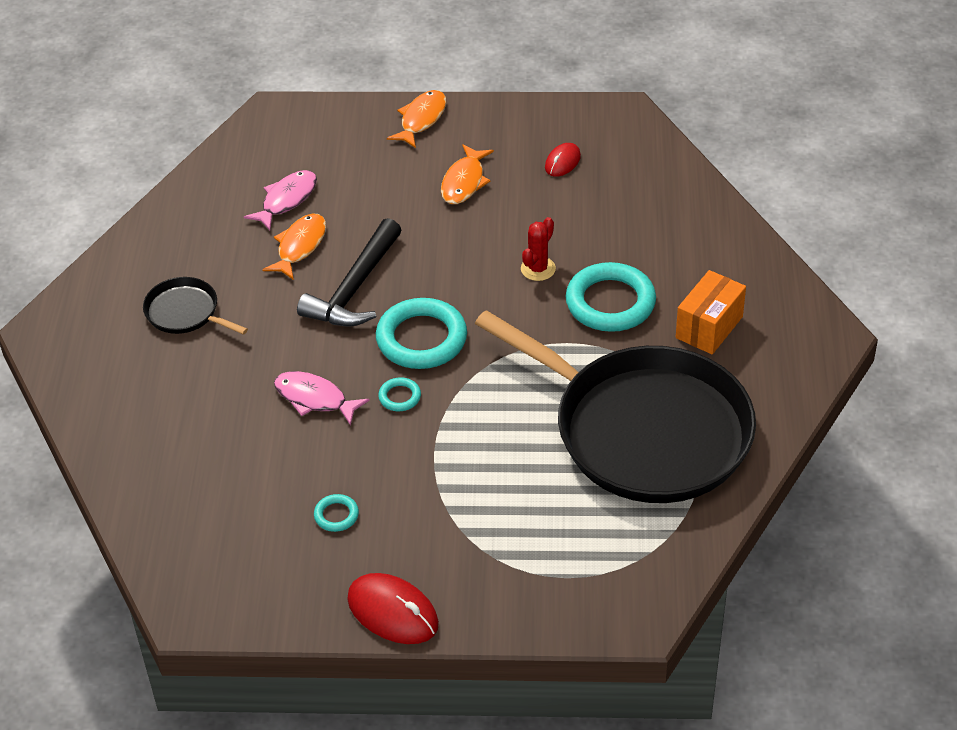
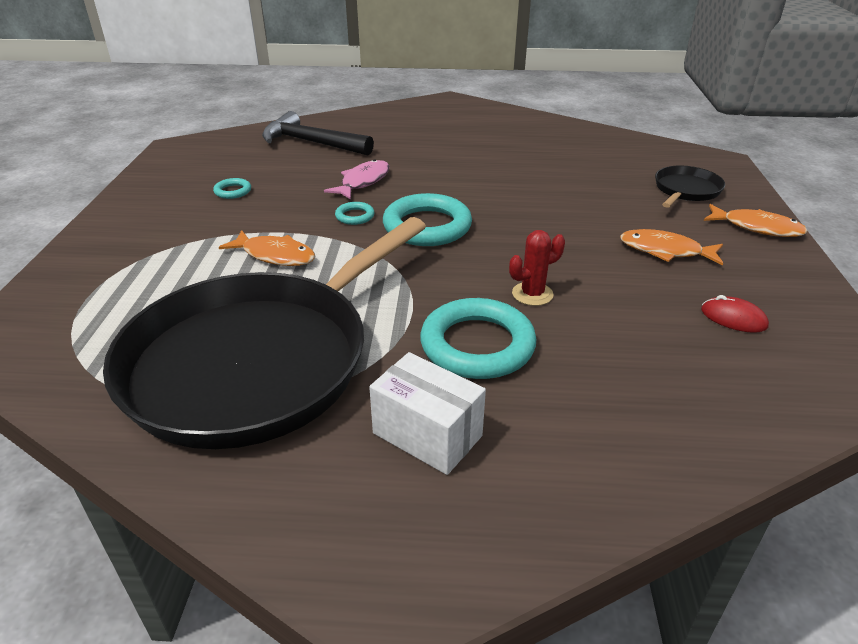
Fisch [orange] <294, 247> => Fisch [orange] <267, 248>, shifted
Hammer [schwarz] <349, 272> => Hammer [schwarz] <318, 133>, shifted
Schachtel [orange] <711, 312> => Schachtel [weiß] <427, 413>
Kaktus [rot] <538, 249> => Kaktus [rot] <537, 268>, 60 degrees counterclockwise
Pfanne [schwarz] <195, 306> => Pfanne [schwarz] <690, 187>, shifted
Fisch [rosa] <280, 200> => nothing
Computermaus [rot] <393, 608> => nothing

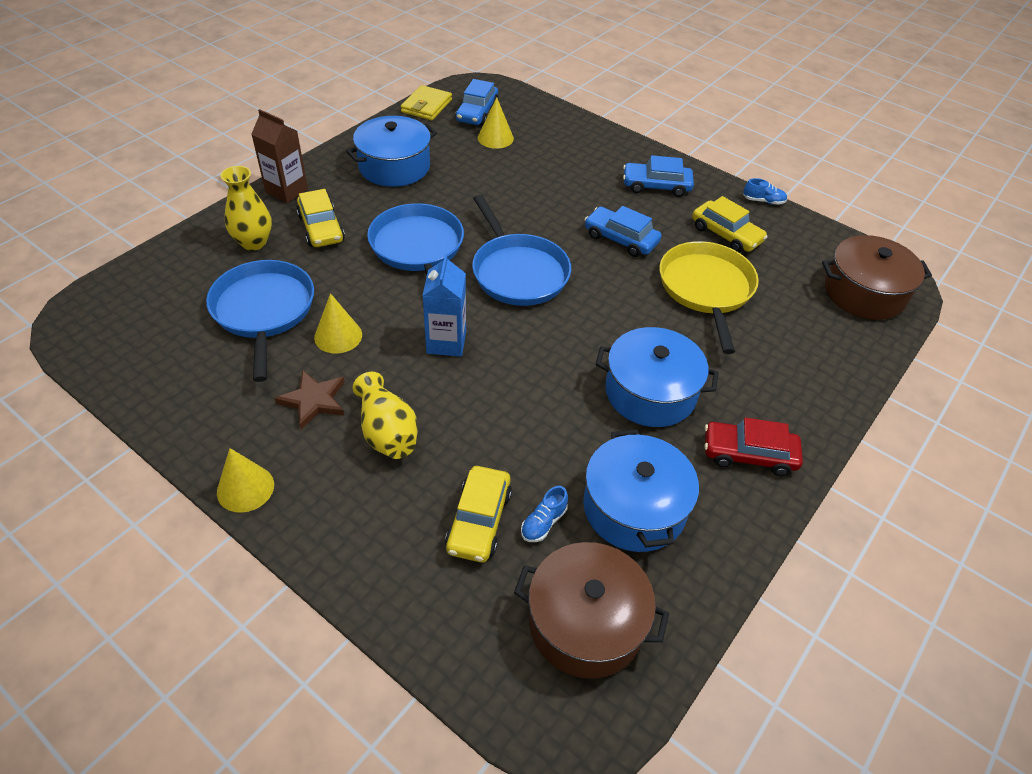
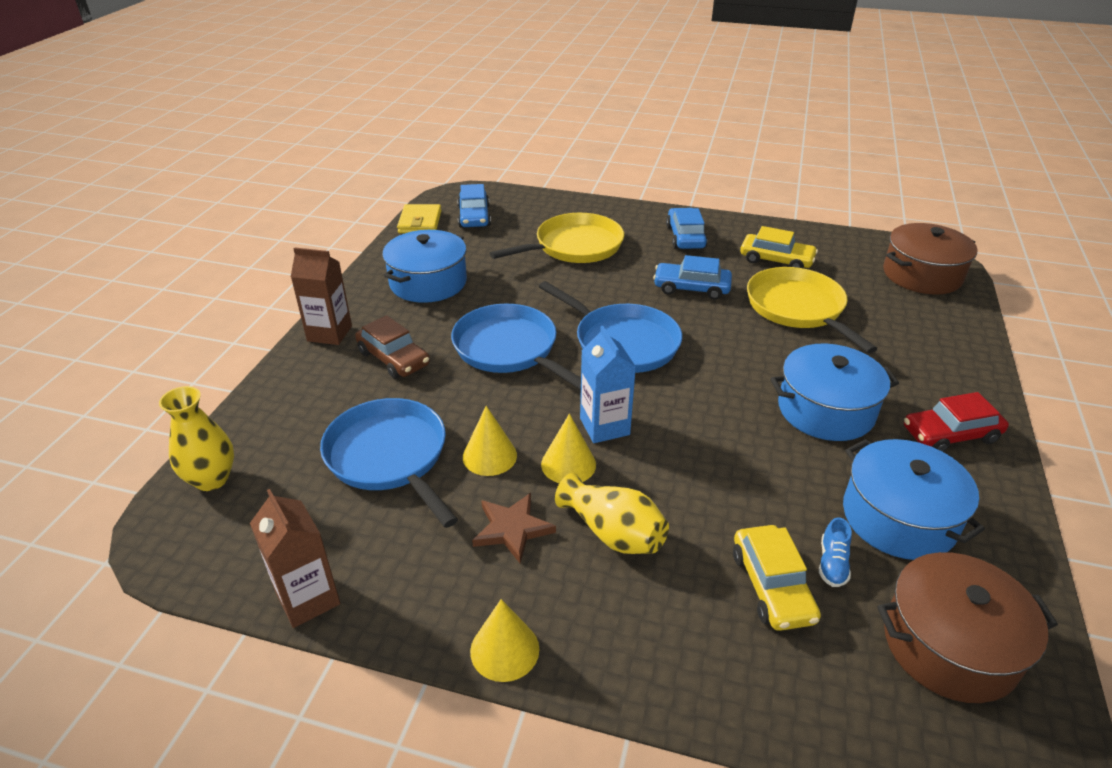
Vase [gelb] <246, 208> => Vase [gelb] <196, 438>, shifted
nothing => Getränkekarton [braun] <295, 558>
Auto [gelb] <320, 218> => Auto [braun] <392, 347>
nothing => Pfanne [gelb] <557, 238>
Kegel [gelb] <496, 123> => Kegel [gelb] <568, 448>, shifted
Auto [blau] <658, 176> => Auto [blau] <687, 228>, 105 degrees clockwise
Schuh [blau] <765, 191> => nothing

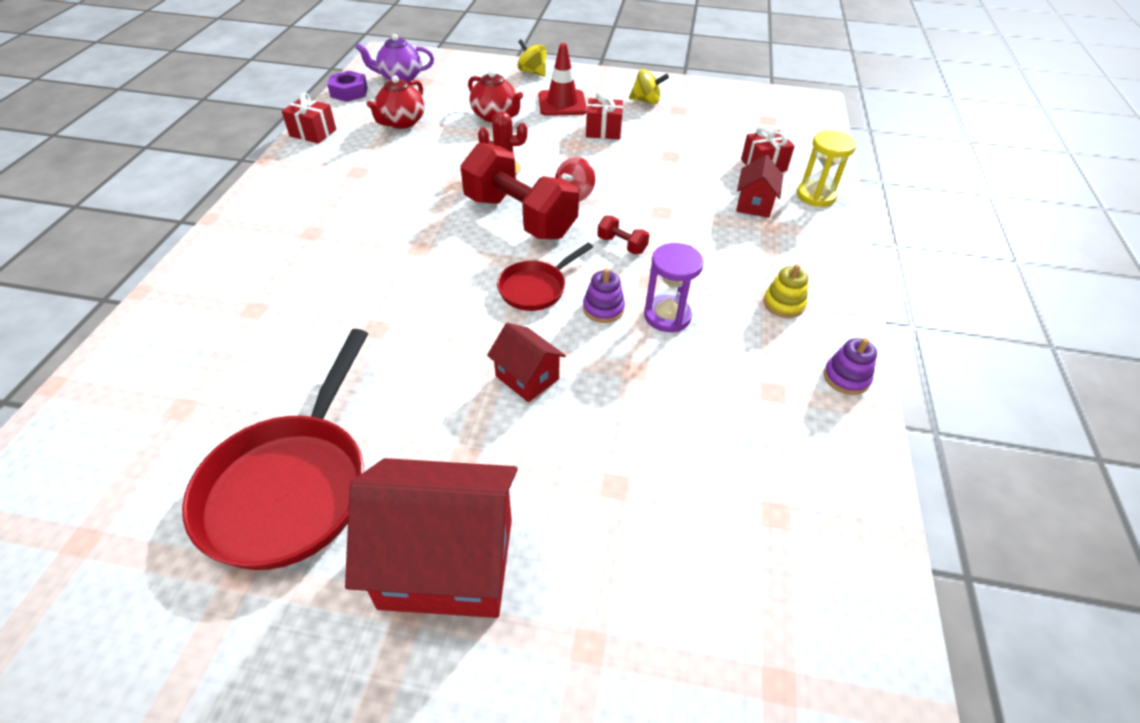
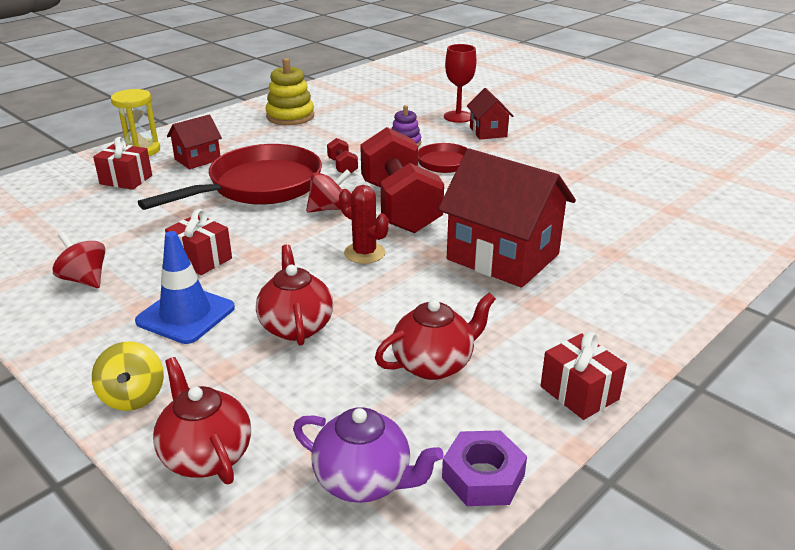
Kreisel [gelb] <649, 86> => Kreisel [rot] <78, 260>
Leitkegel [rot] <562, 79> => Leitkegel [blau] <185, 287>
Pfanne [rot] <275, 449> => Pfanne [rot] <230, 177>, shifted
nothing => Teekanne [rot] <202, 421>
Stapelspielzeug [gelb] <785, 291> => Stapelspielzeug [gelb] <290, 91>, x1.61
Haus [rot] <431, 538> => Haus [rot] <507, 218>, shifted
nothing => Kelch [rot] <460, 83>
Sanduhr [lila] <674, 287> => nothing
Stapelspielzeug [lila] <850, 366> => nothing

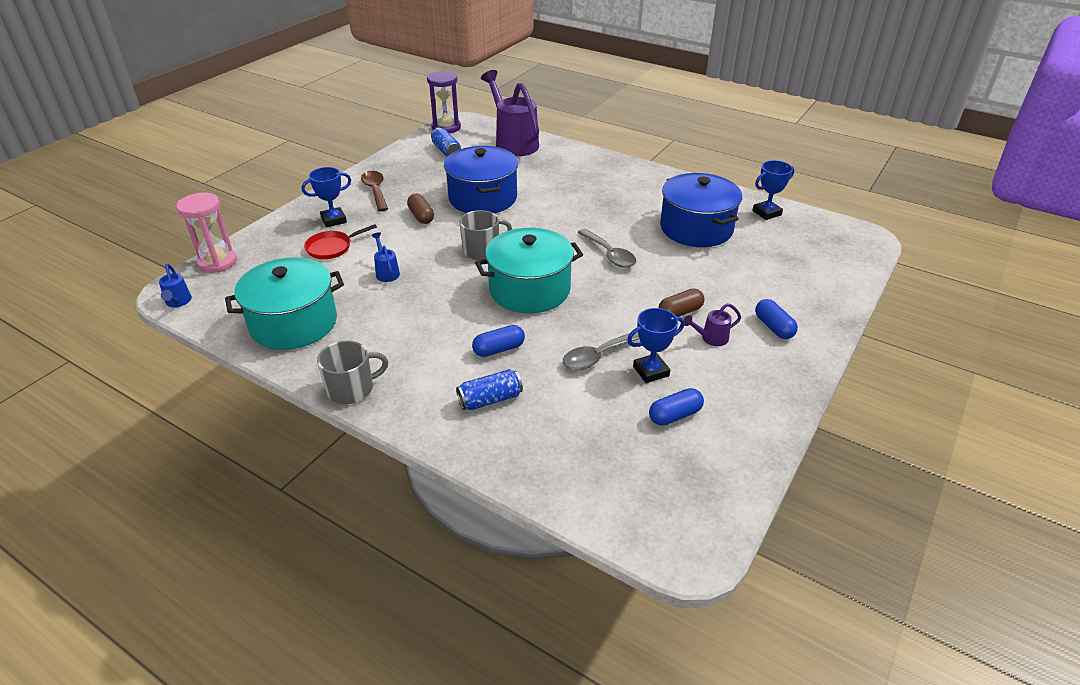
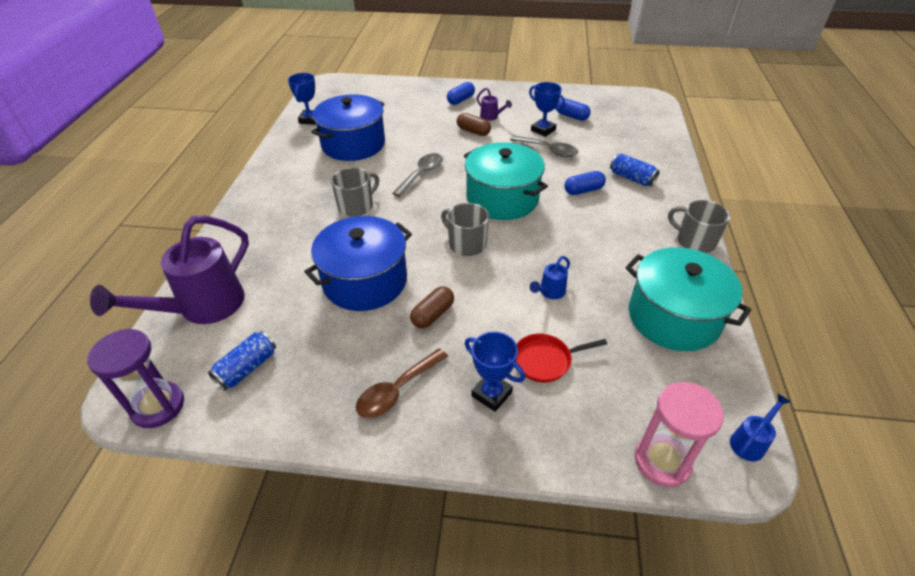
Pokal [blau] <773, 190> => Pokal [blau] <302, 99>, 60 degrees clockwise
nothing => Tasse [grau] <355, 192>
Pfanne [rot] <340, 241> => Pfanne [rot] <561, 358>, 135 degrees clockwise
Kapsel [blau] <498, 341> => Kapsel [blau] <585, 183>, 60 degrees counterclockwise

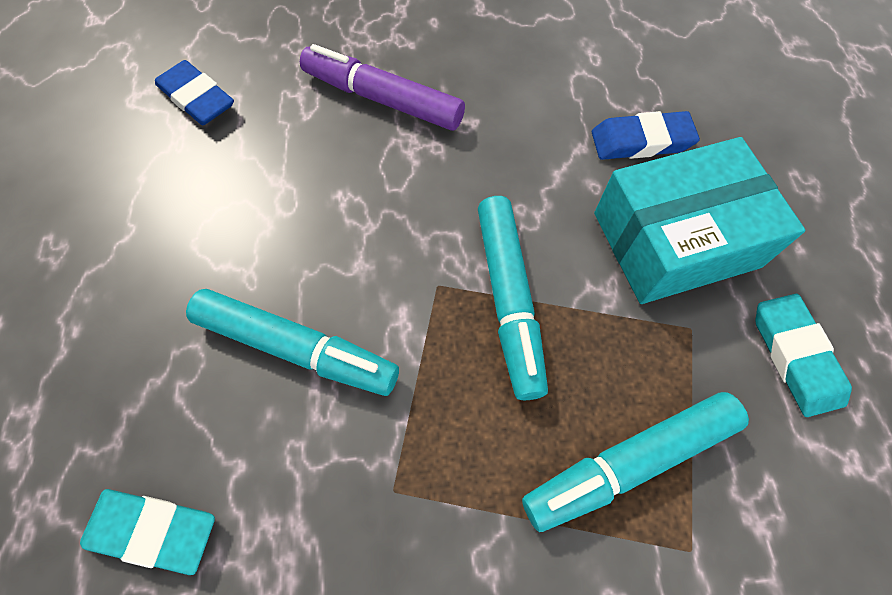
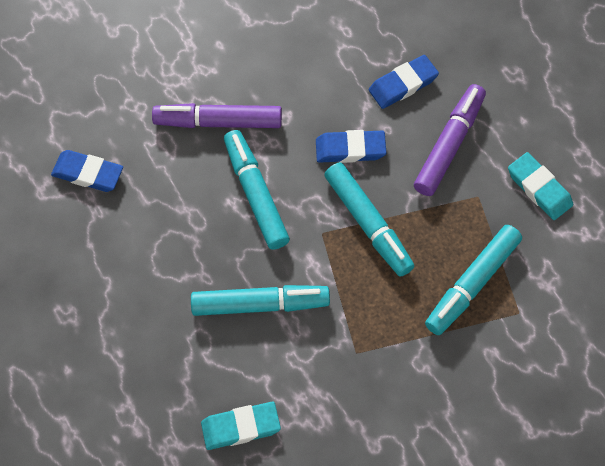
nothing => Filzstift [türkis] <257, 190>
nothing => Radiergummi [blau] <351, 146>
Schachtel [türkis] <700, 220> => Filzstift [lila] <450, 140>

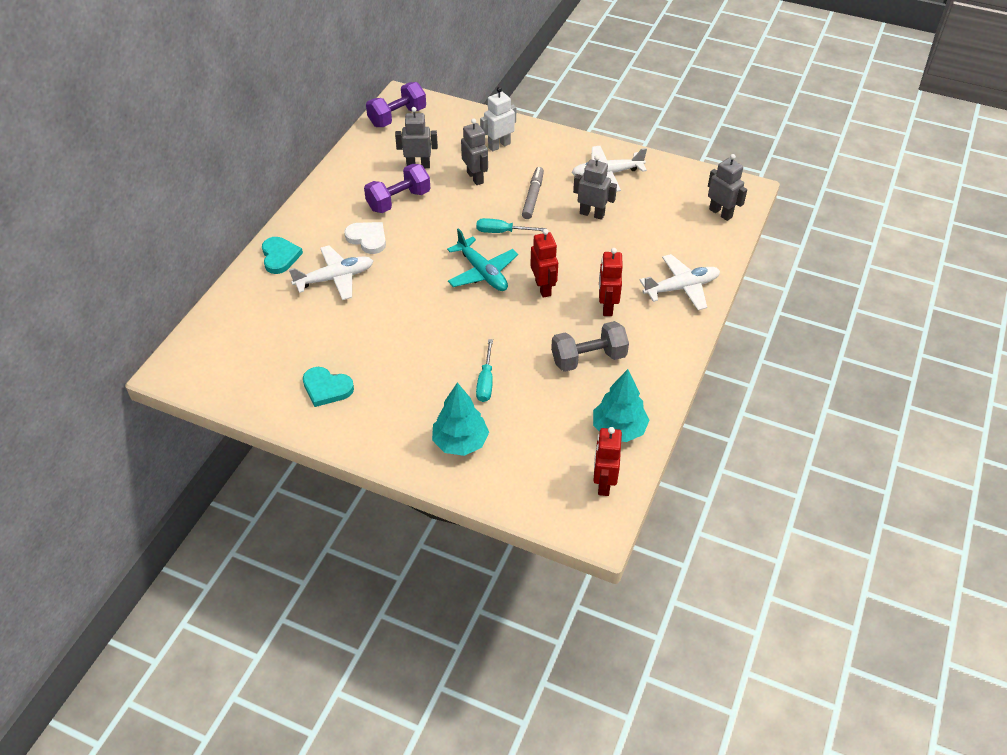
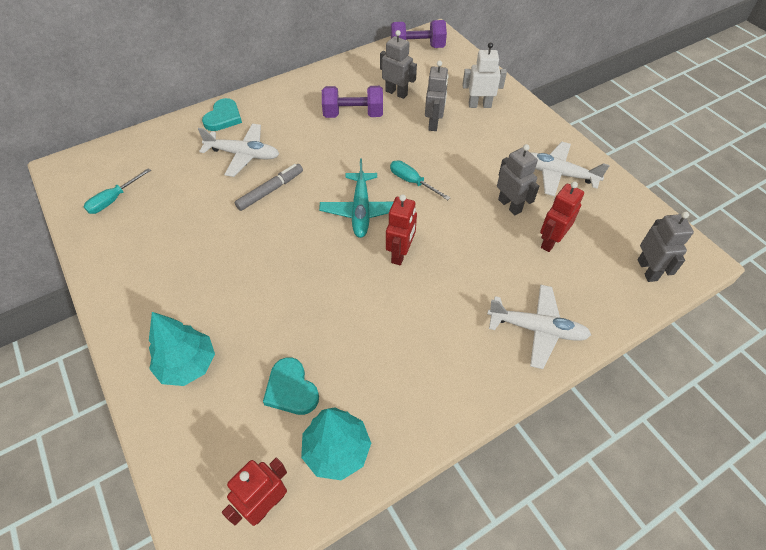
Schraubenzieher [türkis] <484, 370> => Schraubenzieher [türkis] <117, 191>, shifted
Filzstift [grau] <533, 193> => Filzstift [grau] <268, 187>, shifted
Herz [türkis] <328, 387> => Herz [türkis] <291, 386>, shifted
Roboter [rot] <611, 282> => Roboter [rot] <562, 217>, shifted
Herz [weiß] <365, 238> => nothing
Hantel [grau] <590, 346> => nothing

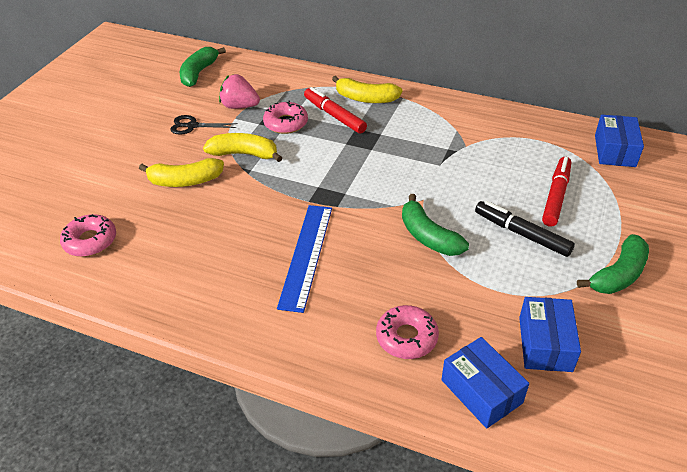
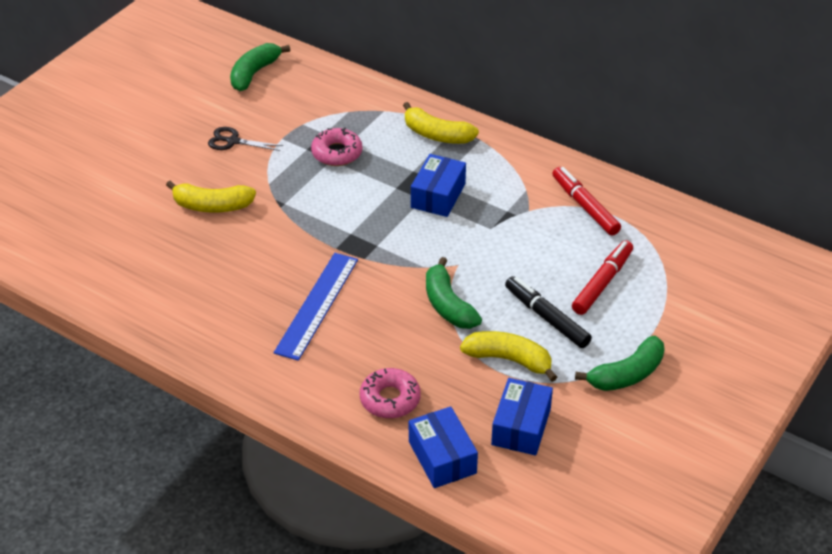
Schachtel [blau] <619, 141> => Schachtel [blau] <438, 185>, shifted
Banane [gelb] <242, 147> => Banane [gelb] <508, 356>, shifted
Filzstift [rot] <335, 110> => Filzstift [rot] <586, 201>, shifted
Donut [rosa] <88, 235> => nothing
Erdbeere [rosa] <239, 91> => nothing

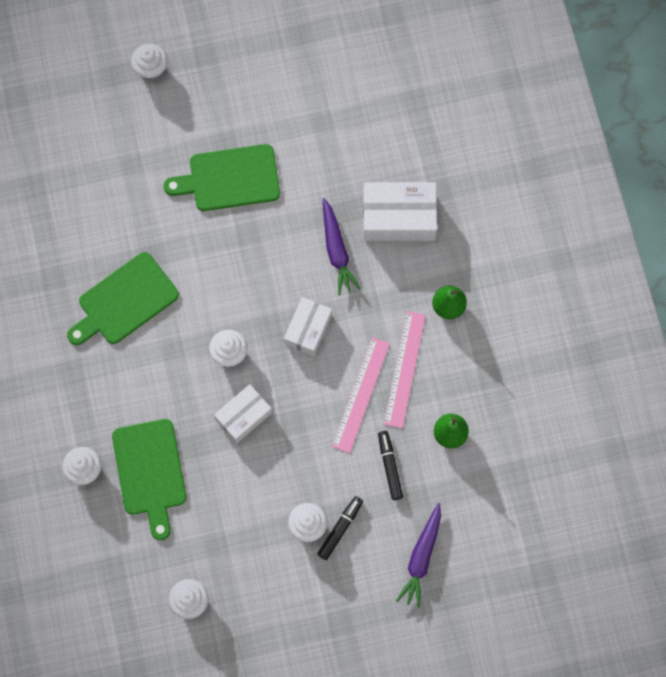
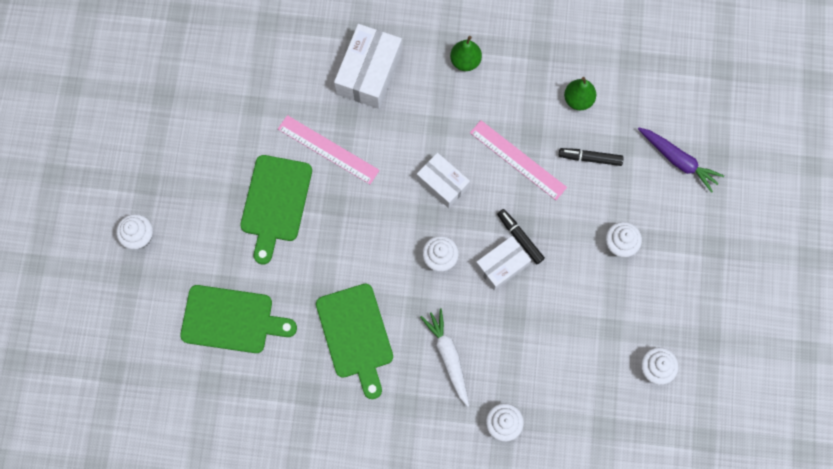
Schneidebrett [grün] <149, 479> => Schneidebrett [grün] <238, 319>, shifted
Lineal [rosa] <405, 369> => Lineal [rosa] <329, 149>, shifted
nothing => Karotte [weiß] <444, 357>
Schachtel [weiß] <243, 413> => Schachtel [weiß] <503, 263>, 75 degrees clockwise
Filzstift [schwarz] <340, 528> => Filzstift [schwarz] <521, 236>, shifted
Karotte [lila] <342, 247> => nothing

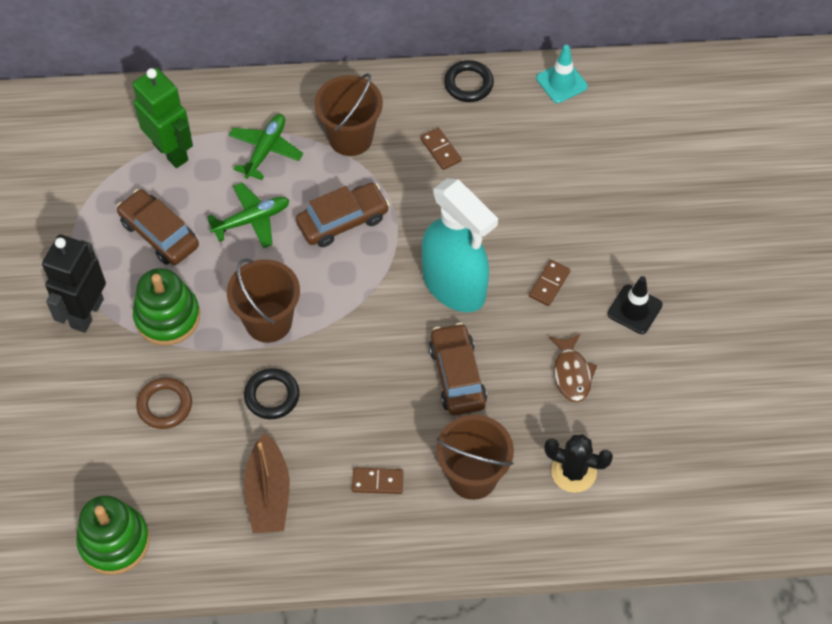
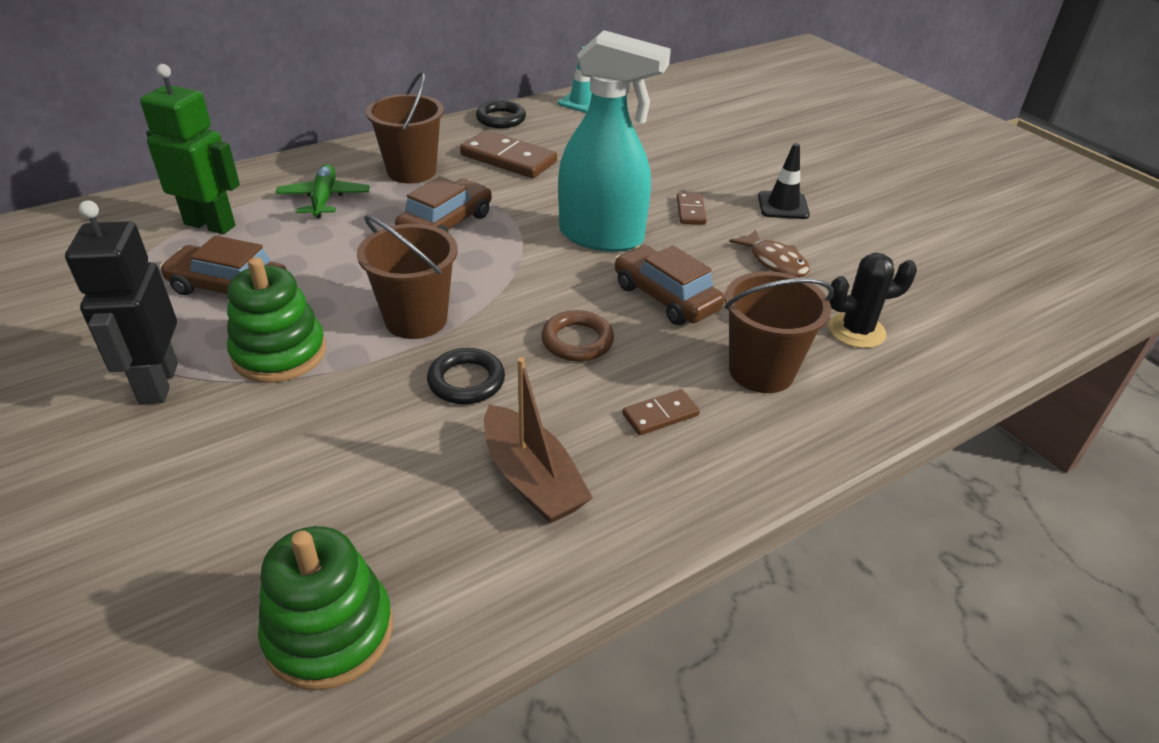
Dominostein [braun] <441, 148> => Dominostein [braun] <508, 154>, x1.87
Ring [braun] <164, 403> => Ring [braun] <577, 335>, shifted
Flugzeug [grün] <248, 215> => nothing

